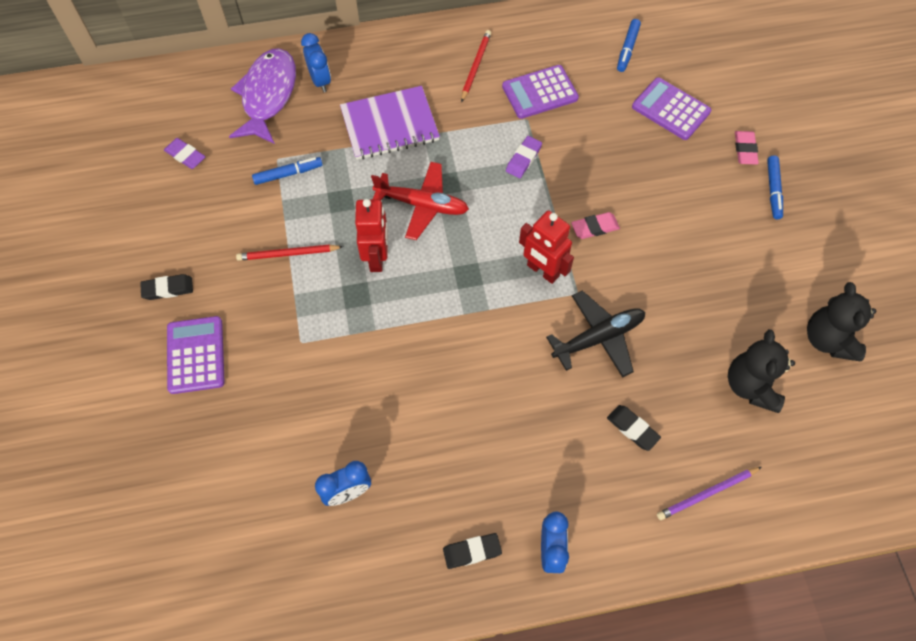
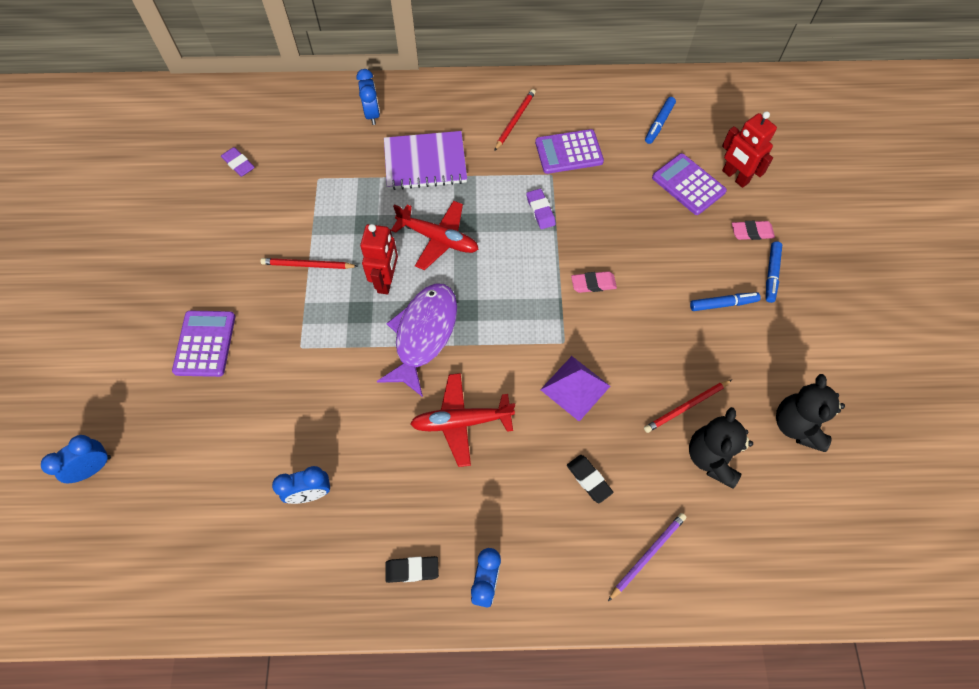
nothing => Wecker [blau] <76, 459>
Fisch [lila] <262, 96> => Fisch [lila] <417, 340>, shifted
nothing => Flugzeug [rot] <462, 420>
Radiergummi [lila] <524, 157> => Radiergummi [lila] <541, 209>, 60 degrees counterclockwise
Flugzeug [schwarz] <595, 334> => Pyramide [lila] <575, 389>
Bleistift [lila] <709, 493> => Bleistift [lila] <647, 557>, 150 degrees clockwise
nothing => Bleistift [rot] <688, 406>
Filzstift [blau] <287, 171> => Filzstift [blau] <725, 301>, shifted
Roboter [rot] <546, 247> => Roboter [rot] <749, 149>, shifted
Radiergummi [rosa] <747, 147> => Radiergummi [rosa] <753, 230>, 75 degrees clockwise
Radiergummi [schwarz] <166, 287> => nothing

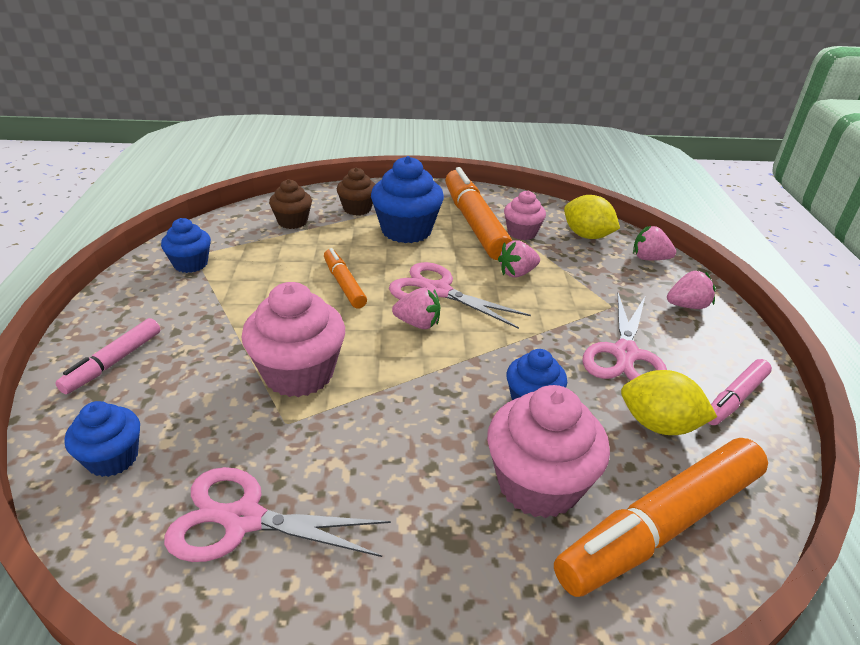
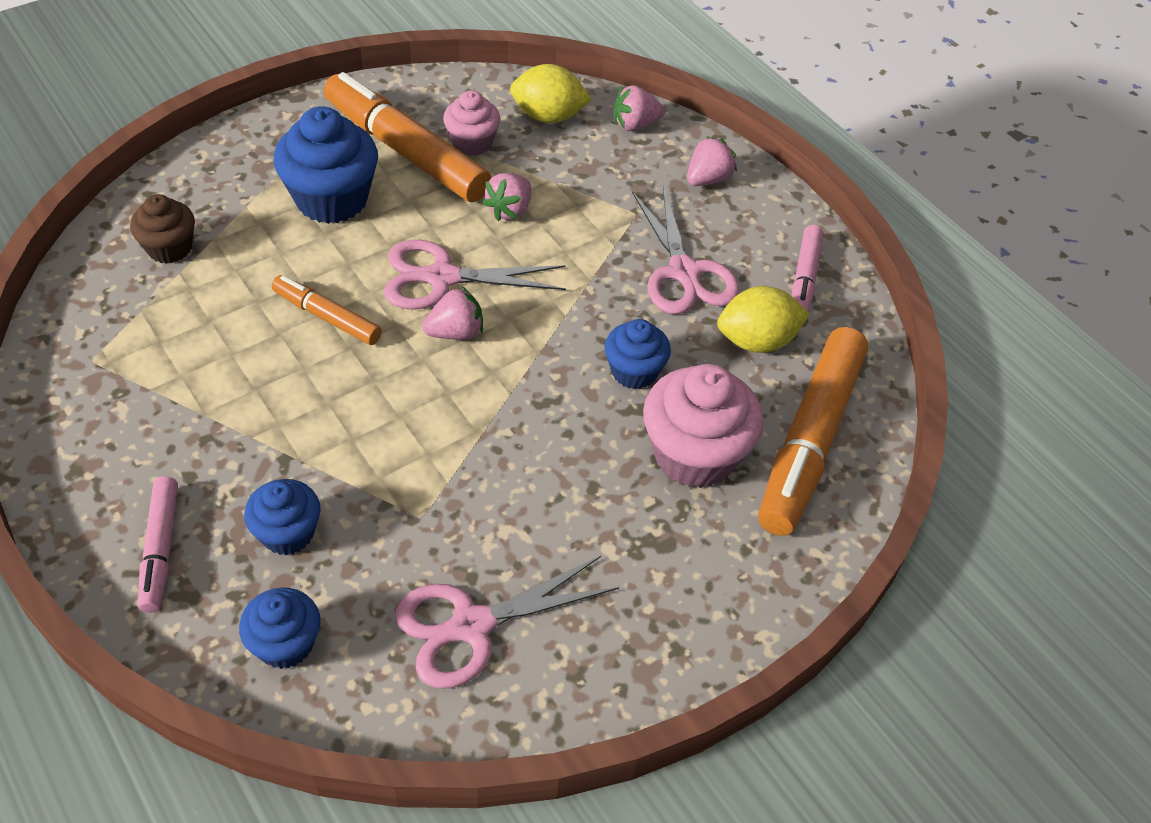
Muffin [blau] <186, 245> => Muffin [blau] <282, 517>, shifted
Muffin [rosa] <293, 339> => nothing
Muffin [braun] <356, 191> => nothing

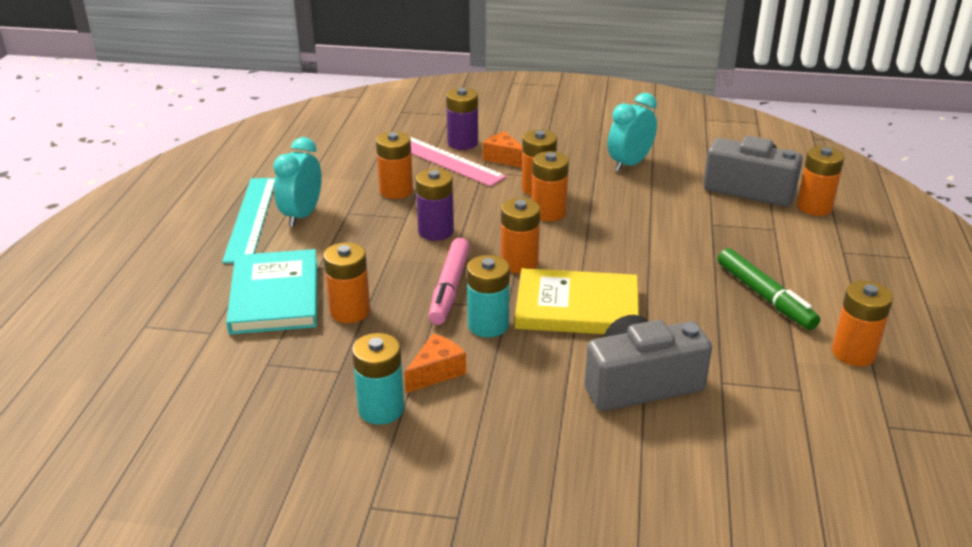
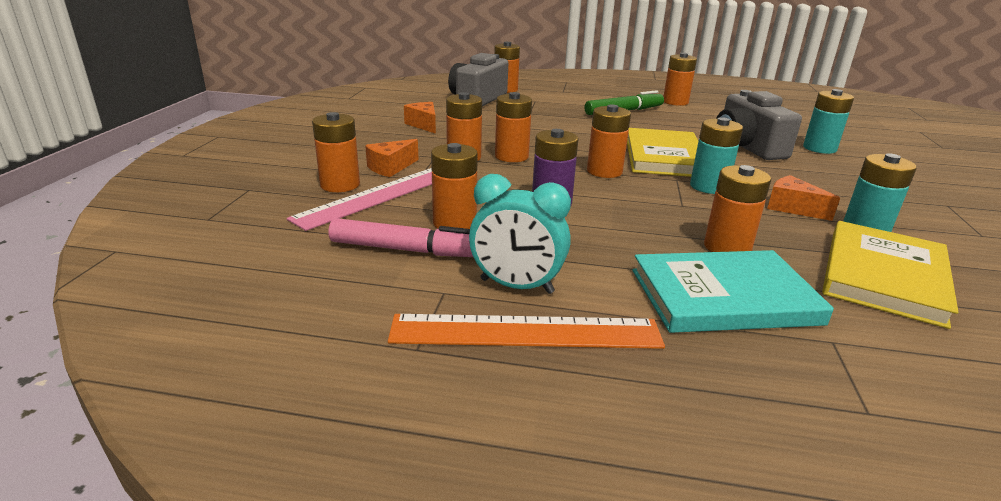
Batterie [lila] <462, 119> => Batterie [orange] <336, 152>
Filzstift [rosa] <449, 281> => Filzstift [rosa] <400, 237>, shifted
Lineal [türkis] <249, 220> => Lineal [orange] <526, 331>
Wecker [türkis] <632, 132> => Käse [orange] <420, 118>
nothing => Batterie [türkis] <828, 121>
nothing => Buch [gelb] <890, 275>

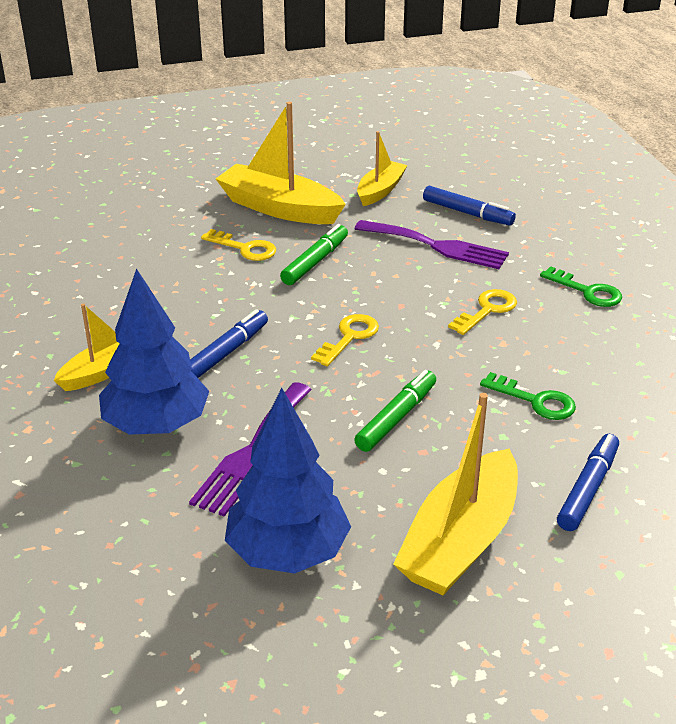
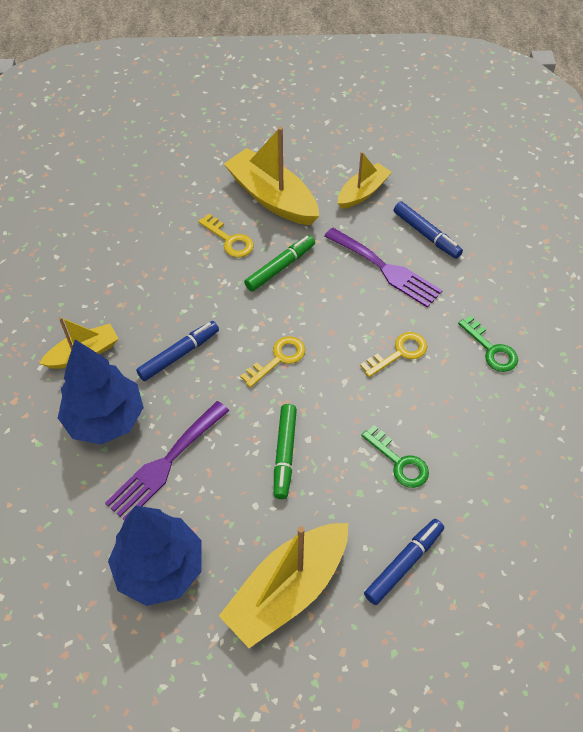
Filzstift [grün] <395, 411> => Filzstift [grün] <285, 451>, 135 degrees clockwise

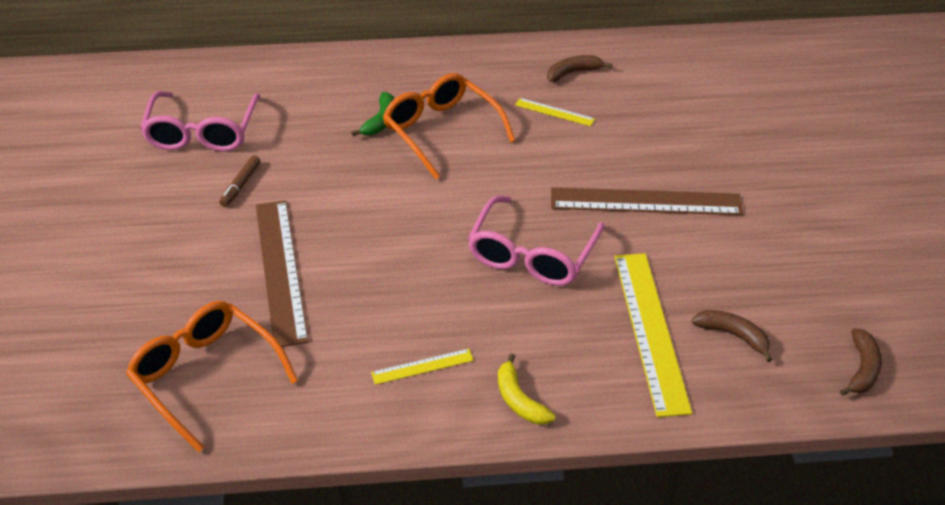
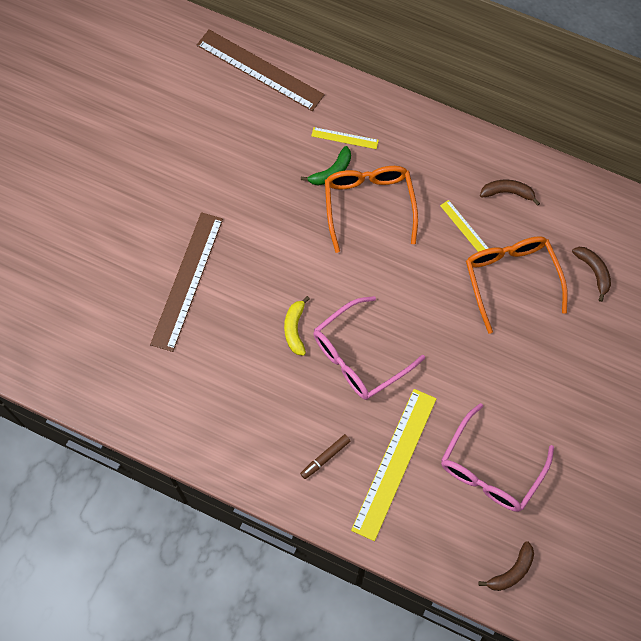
Lineal [braun] <647, 201> => Lineal [braun] <261, 70>, shifted
Banane [gelb] <526, 389> => Banane [gelb] <297, 326>, shifted
Filzstift [braun] <239, 181> => Filzstift [braun] <325, 456>, shifted
Lineal [gelb] <422, 367> => Lineal [gelb] <345, 138>, shifted
Brille [rosa] <200, 121> => Brille [rosa] <497, 457>, shifted
Brille [orange] <212, 376> => Brille [orange] <517, 285>, shifted
Banane [braun] <732, 336> => Banane [braun] <591, 274>, shifted

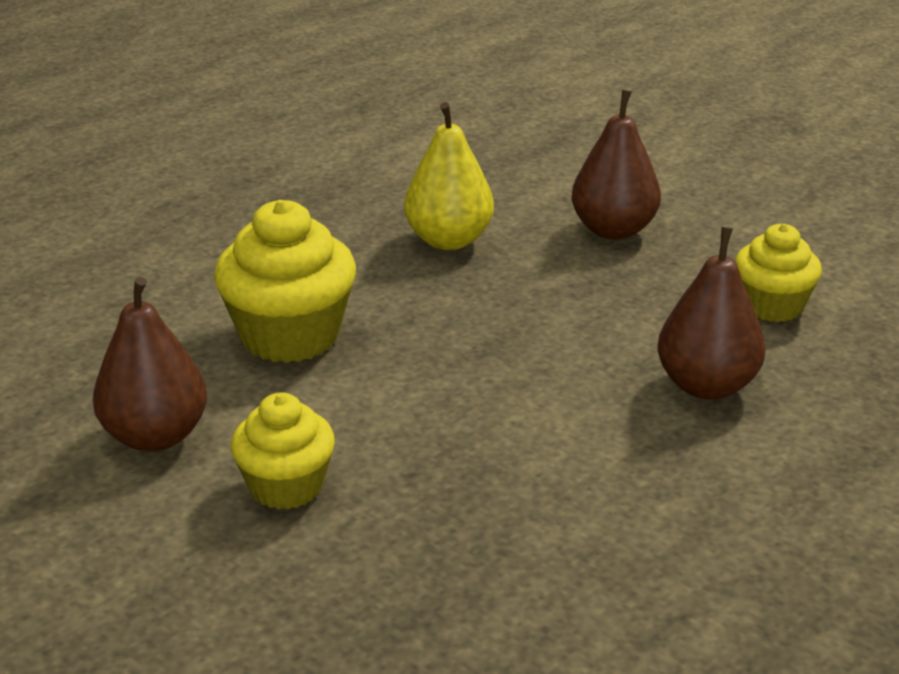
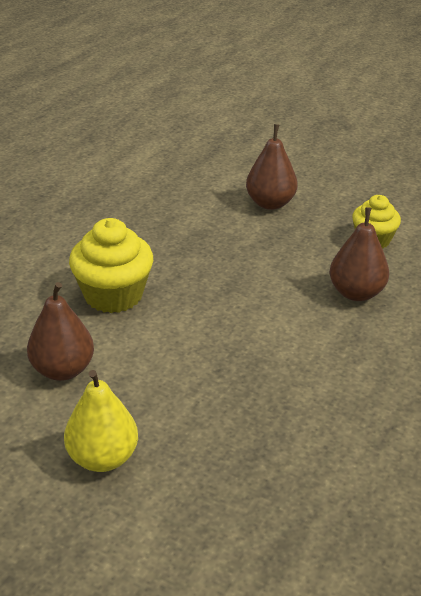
Birne [gelb] <449, 176> => Birne [gelb] <101, 421>, shifted
Muffin [gelb] <283, 451> => nothing

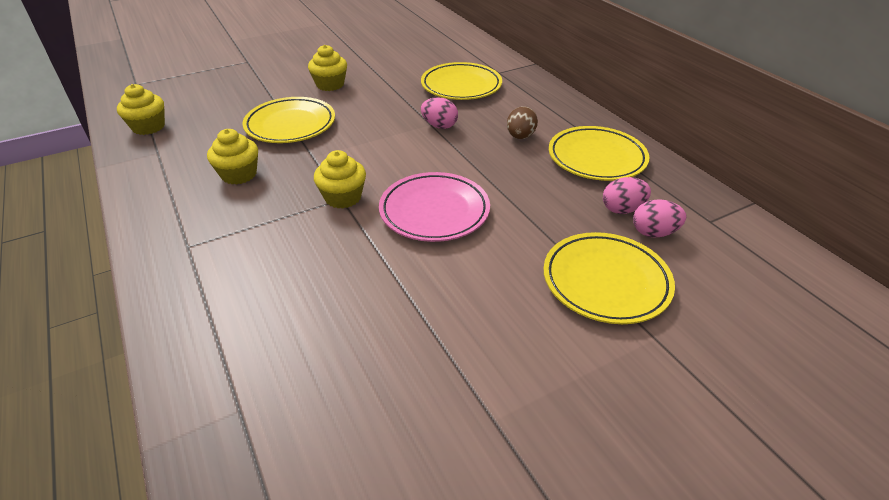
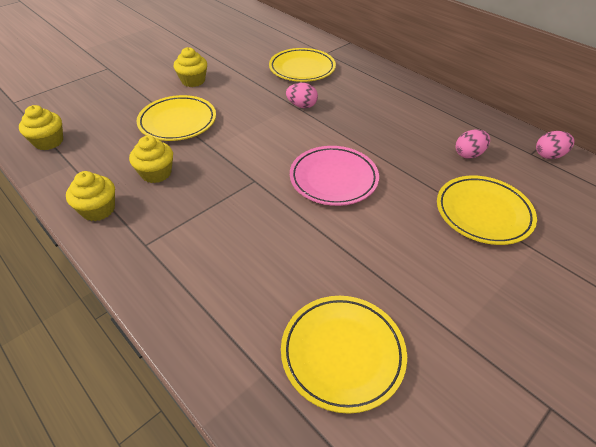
Muffin [gelb] <340, 179> => Muffin [gelb] <90, 196>, shifted
Teller [gelb] <599, 153> => Teller [gelb] <344, 355>, shifted
Ei [rosa] <659, 218> => Ei [rosa] <555, 145>, shifted
Ei [braun] <522, 122> => nothing

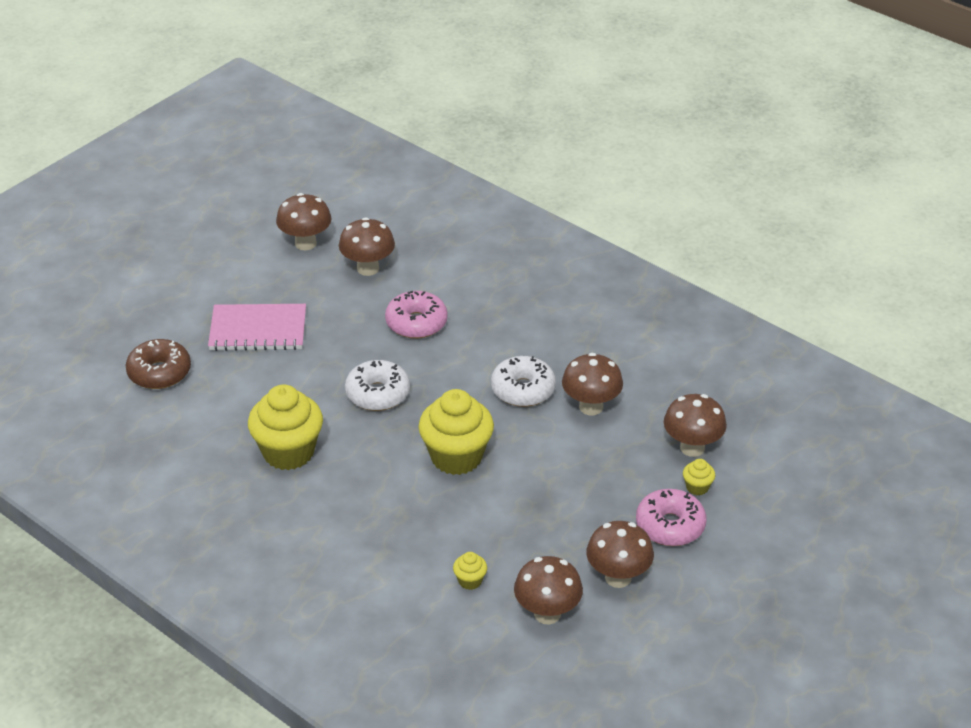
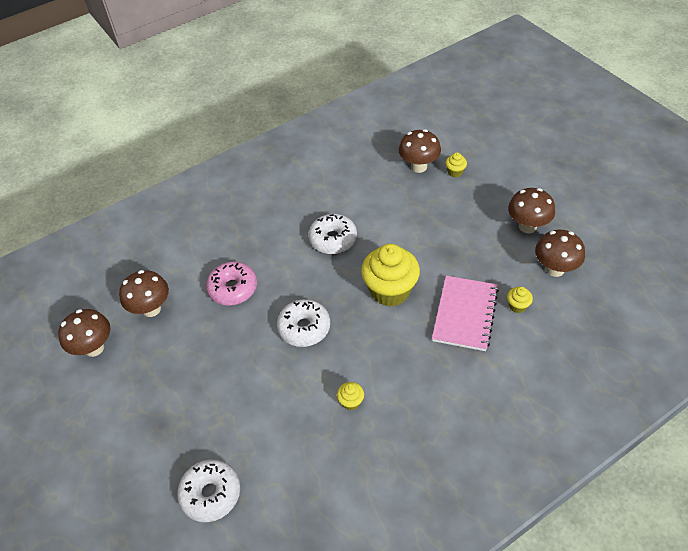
Donut [braun] <158, 364> => Donut [weiß] <208, 491>
Muffin [gelb] <285, 427> => Muffin [gelb] <350, 396>, x0.43
Notizbuch [rosa] <257, 327> => Notizbuch [rosa] <465, 313>, shifted
Pilz [braun] <592, 384> => nothing
Donut [rosa] <671, 517> => nothing

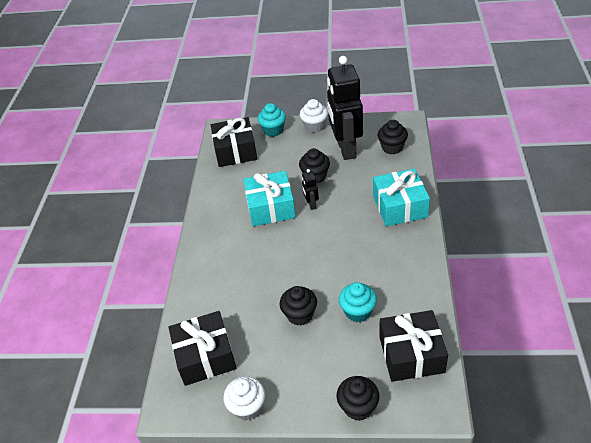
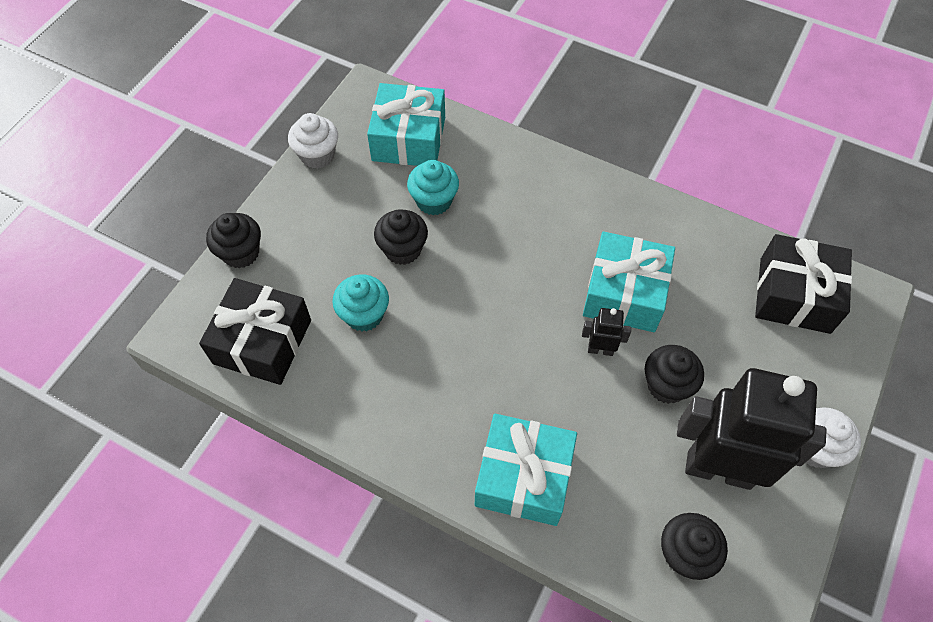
Geschenk [schwarz] <202, 348> => Geschenk [türkis] <406, 124>
Muffin [türkis] <272, 120> => Muffin [türkis] <433, 187>, shifted

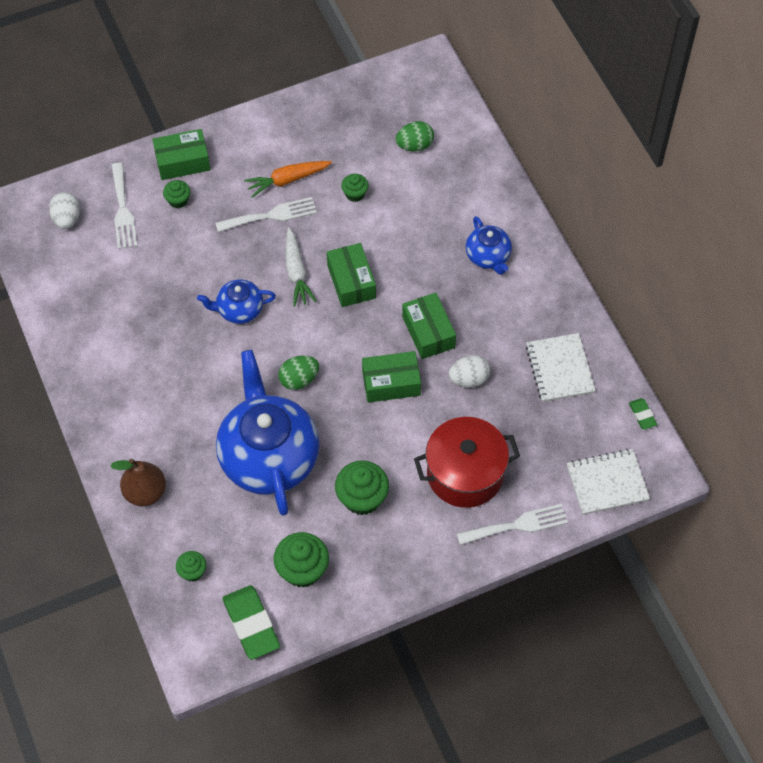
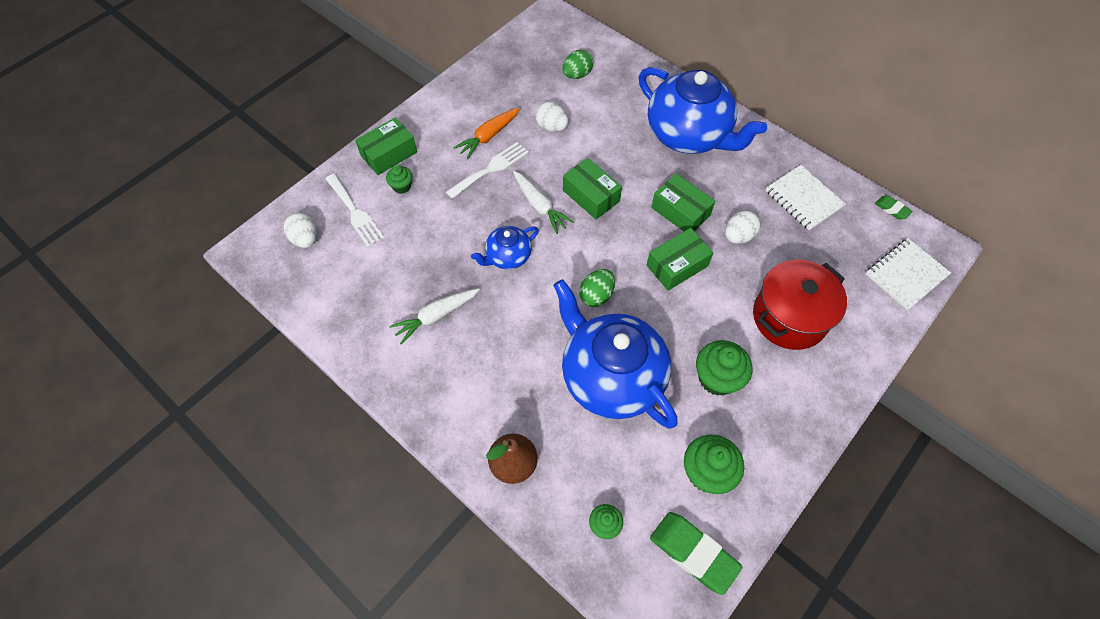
nothing => Karotte [weiß] <434, 316>
Muffin [grün] <355, 188> => Ei [weiß] <552, 117>
Teekanne [blau] <489, 245> => Teekanne [blau] <703, 110>, x2.07
Gabel [weiß] <512, 524> => nothing

